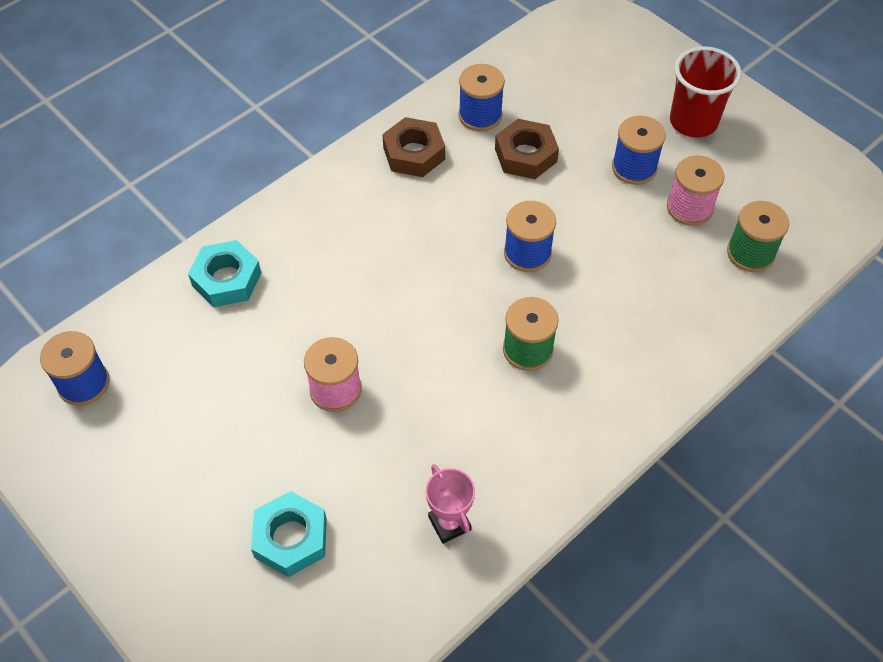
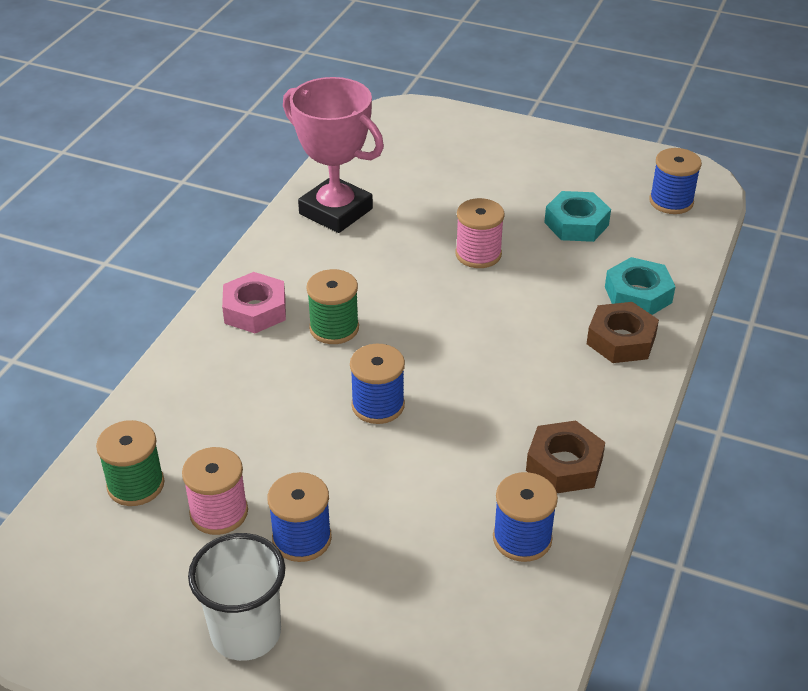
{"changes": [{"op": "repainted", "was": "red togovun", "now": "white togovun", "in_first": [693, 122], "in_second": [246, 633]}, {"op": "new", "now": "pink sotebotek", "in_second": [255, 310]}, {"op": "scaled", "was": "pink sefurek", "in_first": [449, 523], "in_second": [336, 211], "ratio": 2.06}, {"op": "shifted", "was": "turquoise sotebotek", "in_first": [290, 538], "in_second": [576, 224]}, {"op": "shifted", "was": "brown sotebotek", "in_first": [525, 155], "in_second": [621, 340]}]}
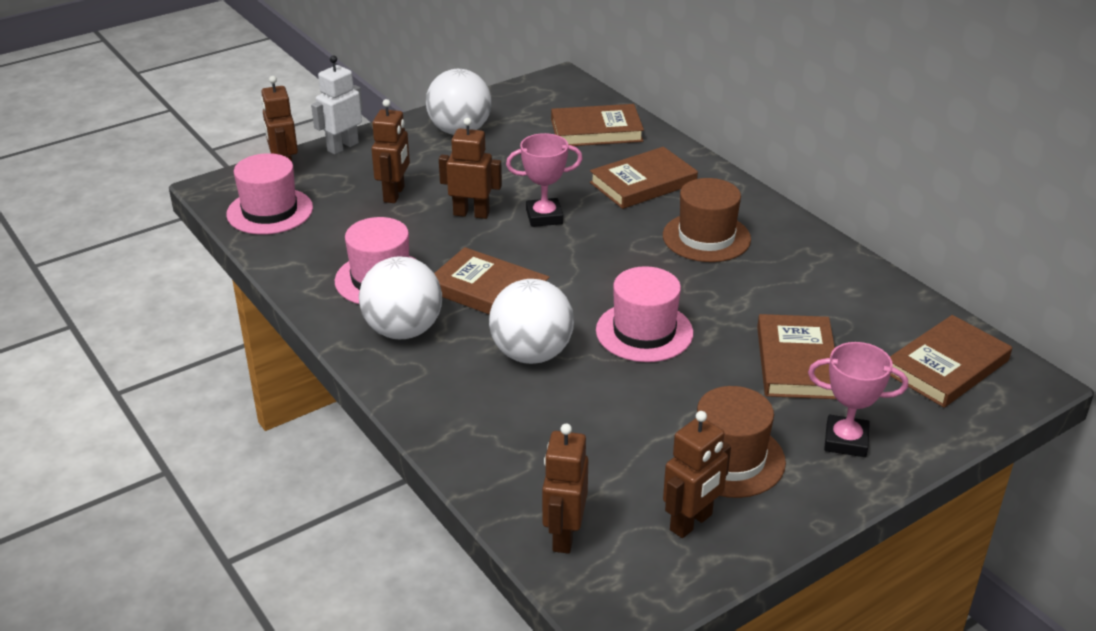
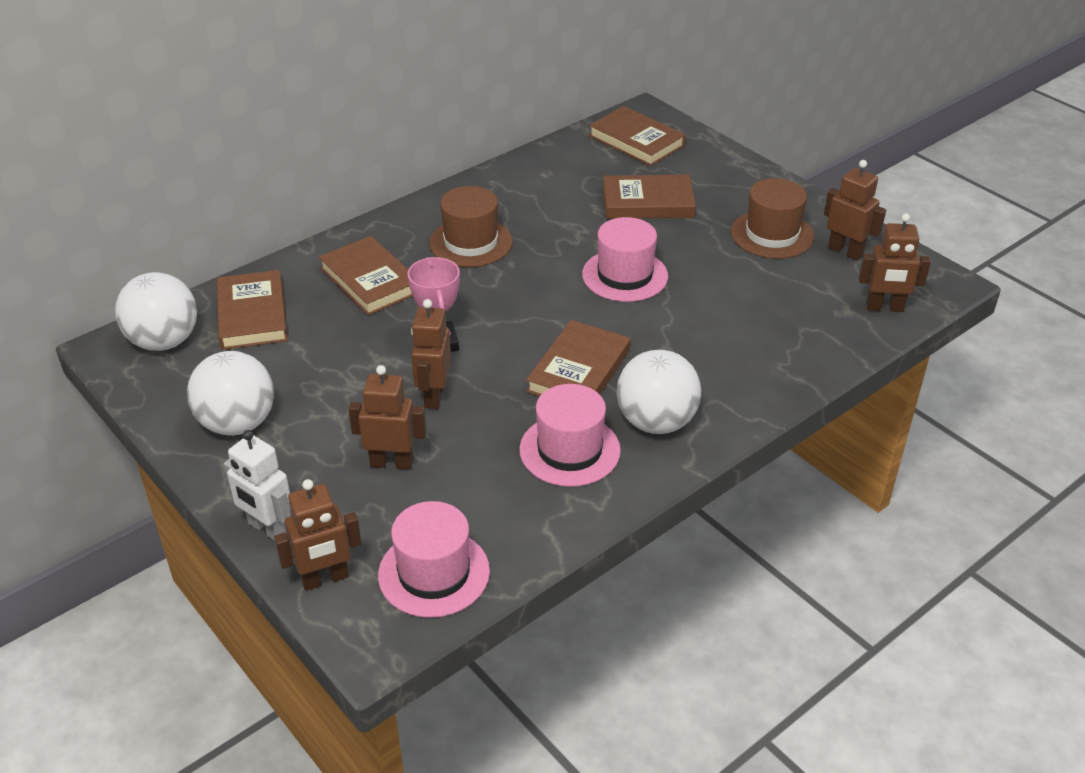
{"changes": [{"op": "shifted", "was": "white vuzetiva", "in_first": [531, 354], "in_second": [164, 341]}, {"op": "gone", "was": "pink sefurek", "in_first": [846, 441]}]}
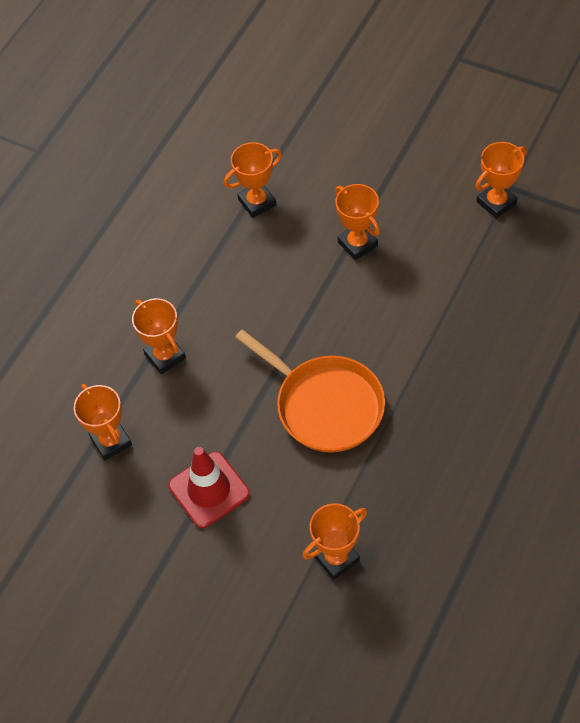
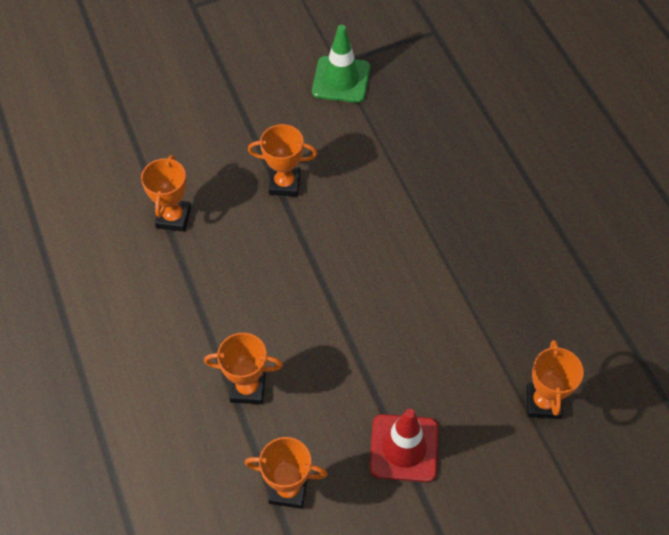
{"changes": [{"op": "swapped", "was": "orange sefurek", "now": "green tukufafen", "in_first": [496, 202], "in_second": [341, 80]}, {"op": "gone", "was": "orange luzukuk", "in_first": [325, 405]}]}
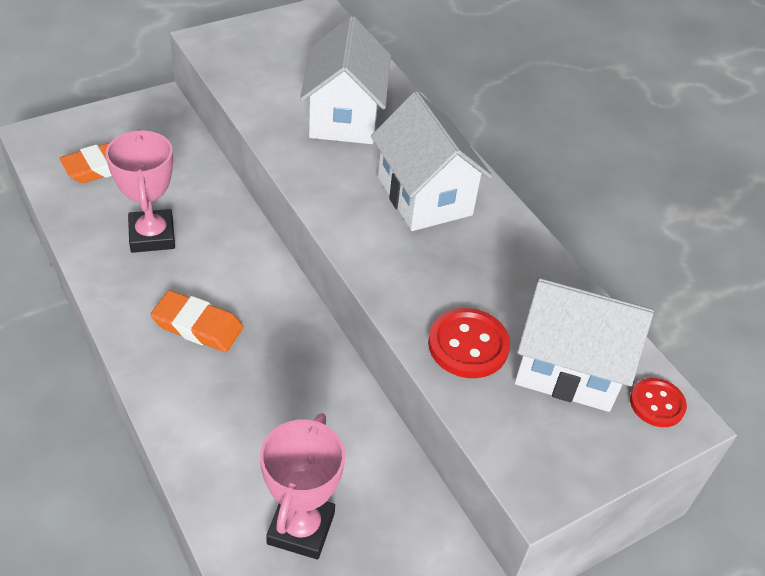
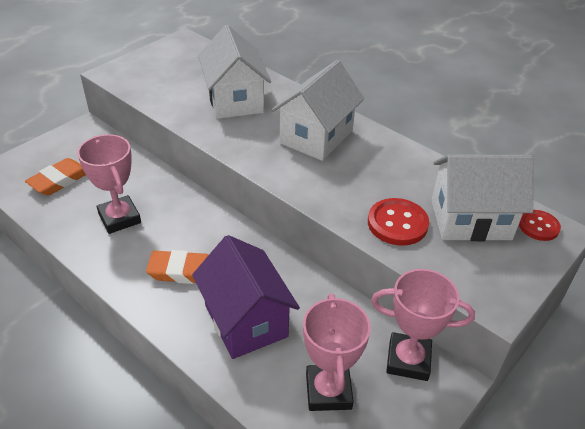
{"changes": [{"op": "new", "now": "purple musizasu", "in_second": [245, 320]}, {"op": "rotated", "was": "white musizasu", "in_first": [424, 196], "in_second": [316, 137], "clockwise": 75}, {"op": "new", "now": "pink sefurek", "in_second": [408, 360]}]}
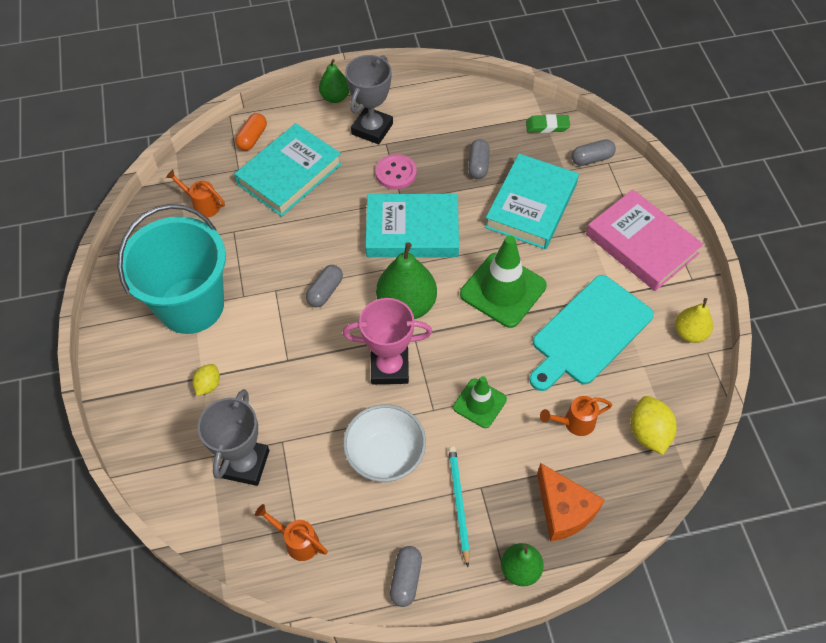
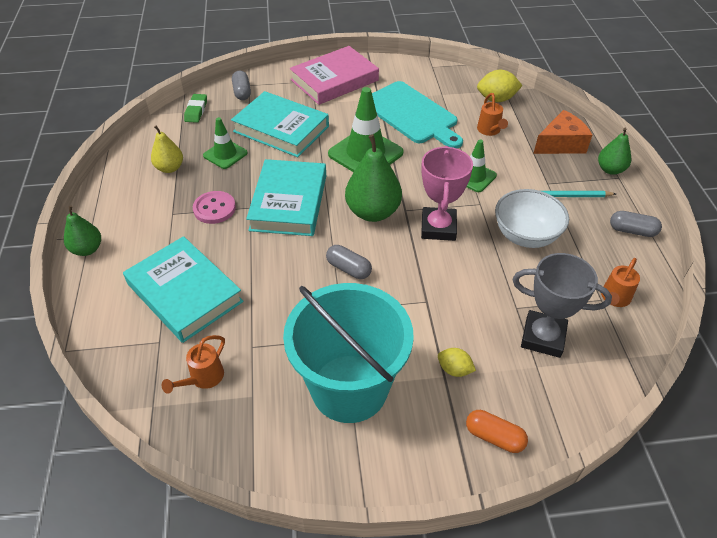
{"changes": [{"op": "shifted", "was": "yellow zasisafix", "in_first": [689, 333], "in_second": [170, 168]}, {"op": "swapped", "was": "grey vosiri", "now": "green tukufafen", "in_first": [478, 165], "in_second": [225, 154]}, {"op": "shifted", "was": "orange vosiri", "in_first": [252, 138], "in_second": [494, 437]}, {"op": "gone", "was": "grey sefurek", "in_first": [372, 129]}]}
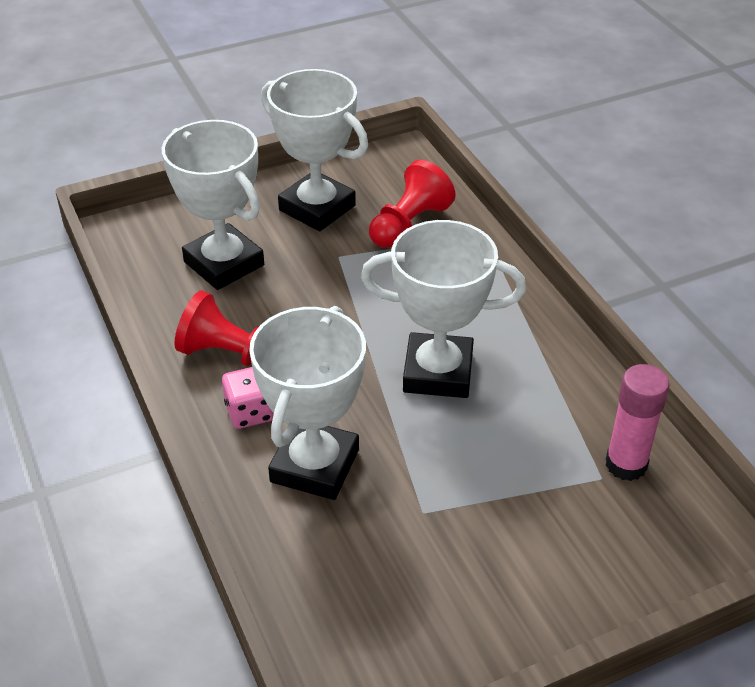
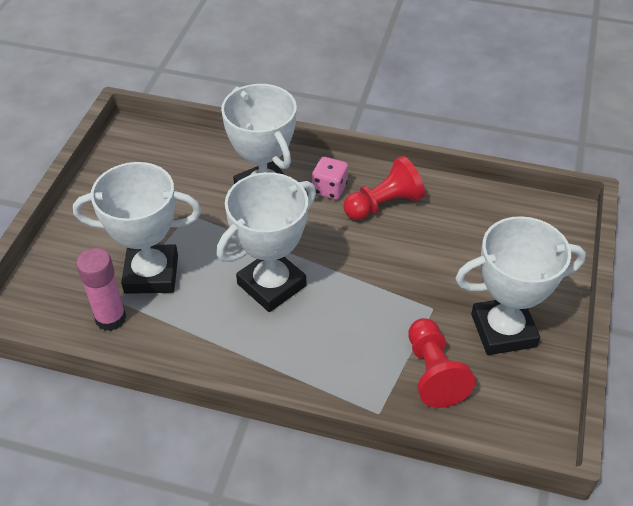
{"changes": [{"op": "shifted", "was": "white sefurek", "in_first": [224, 263], "in_second": [151, 274]}]}
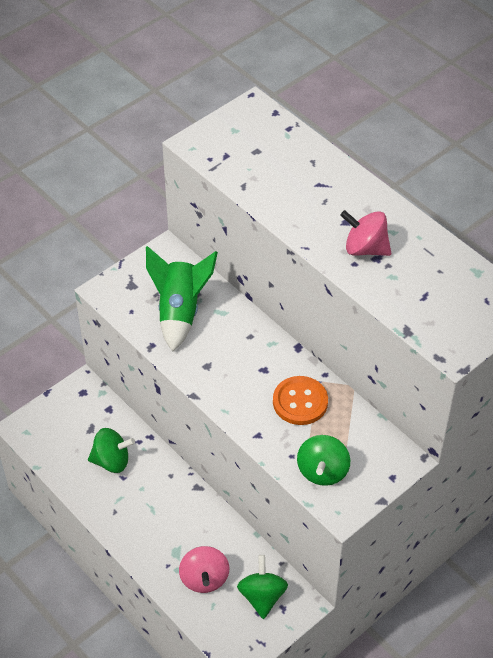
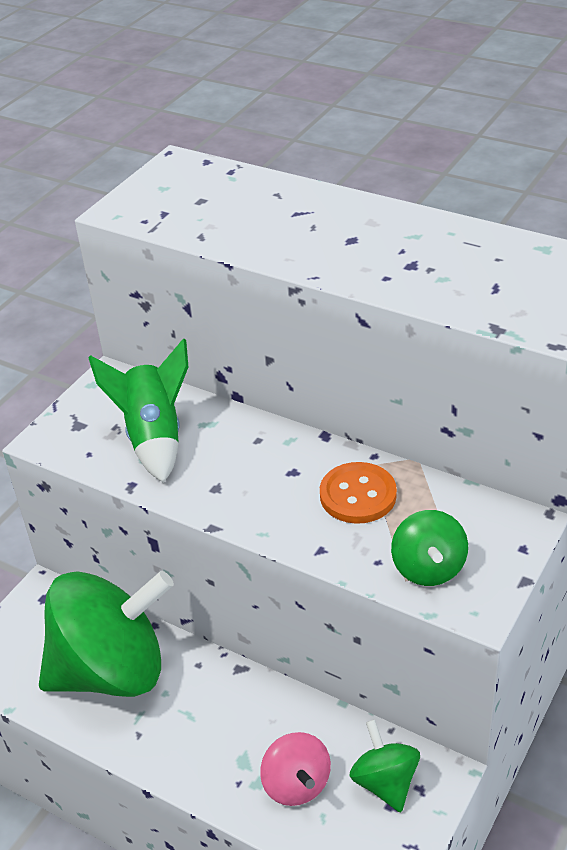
{"changes": [{"op": "scaled", "was": "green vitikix", "in_first": [112, 461], "in_second": [112, 670], "ratio": 2.15}, {"op": "gone", "was": "pink vitikix", "in_first": [365, 248]}]}
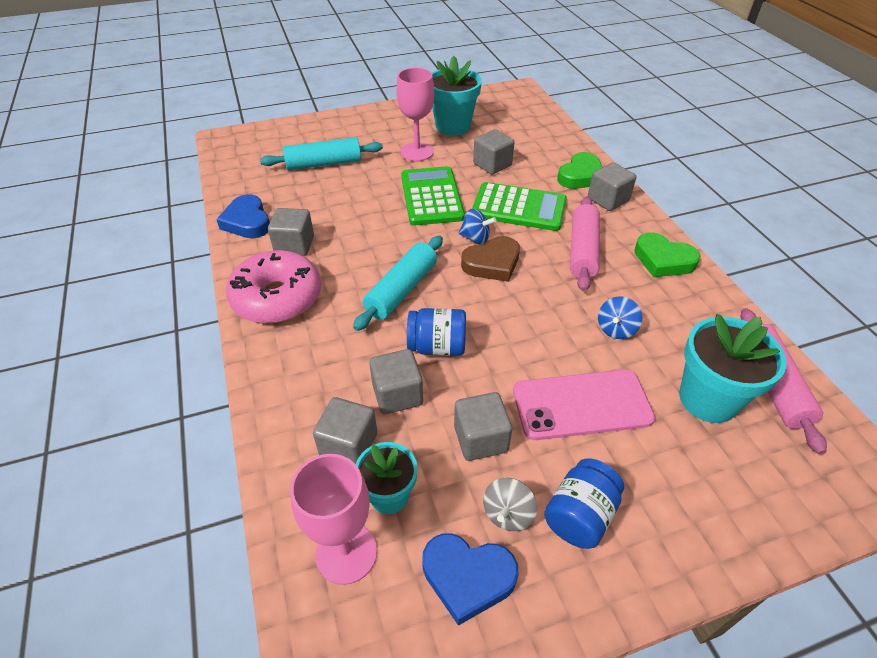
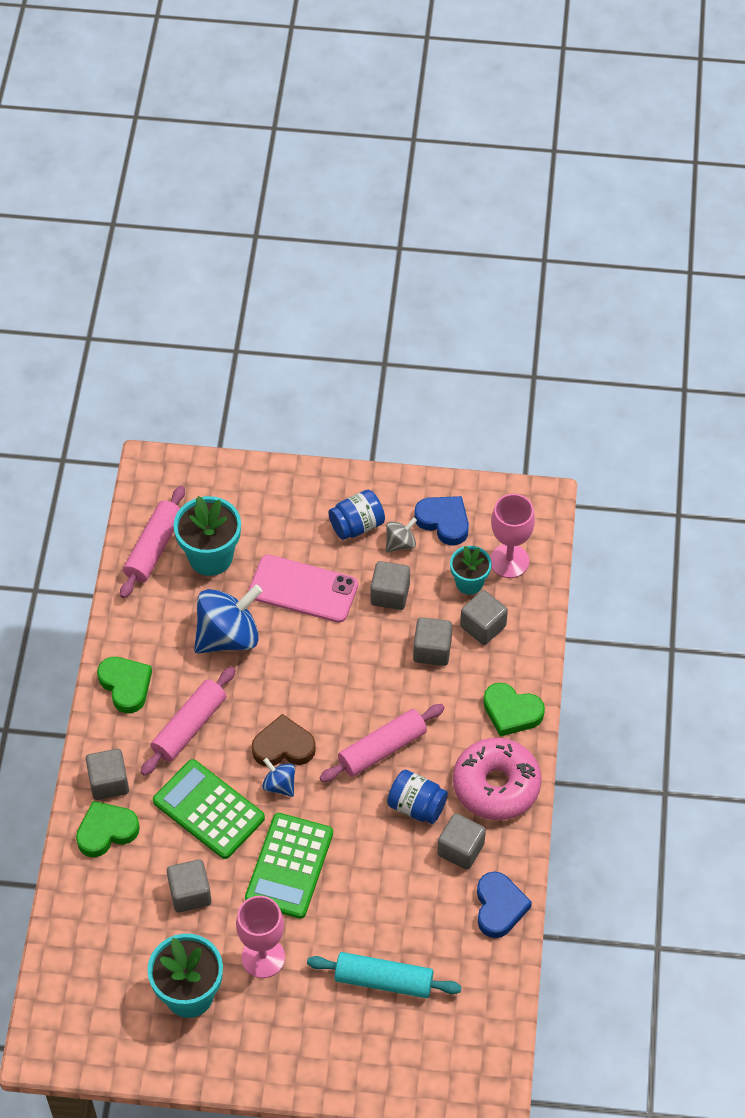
{"changes": [{"op": "scaled", "was": "blue vitikix", "in_first": [616, 329], "in_second": [228, 636], "ratio": 2.05}, {"op": "repainted", "was": "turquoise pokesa", "now": "pink pokesa", "in_first": [402, 290], "in_second": [382, 749]}, {"op": "shifted", "was": "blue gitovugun", "in_first": [437, 347], "in_second": [416, 806]}, {"op": "new", "now": "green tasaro", "in_second": [511, 712]}]}
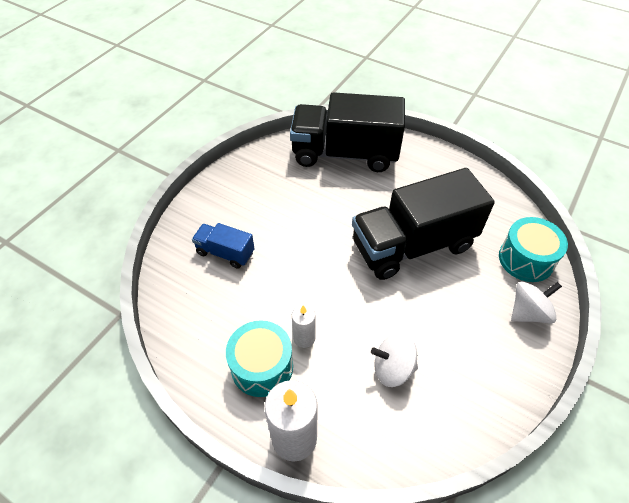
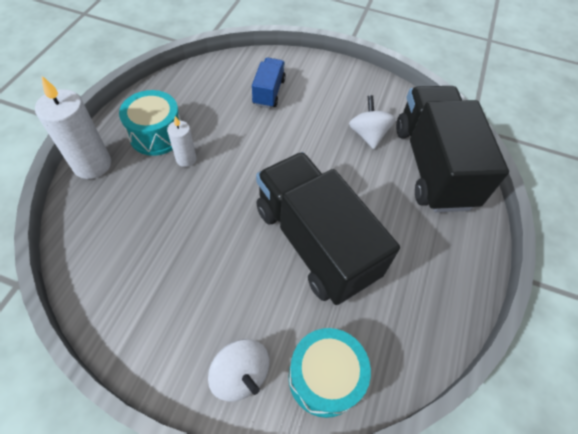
{"changes": [{"op": "shifted", "was": "white vitikix", "in_first": [392, 368], "in_second": [368, 135]}]}
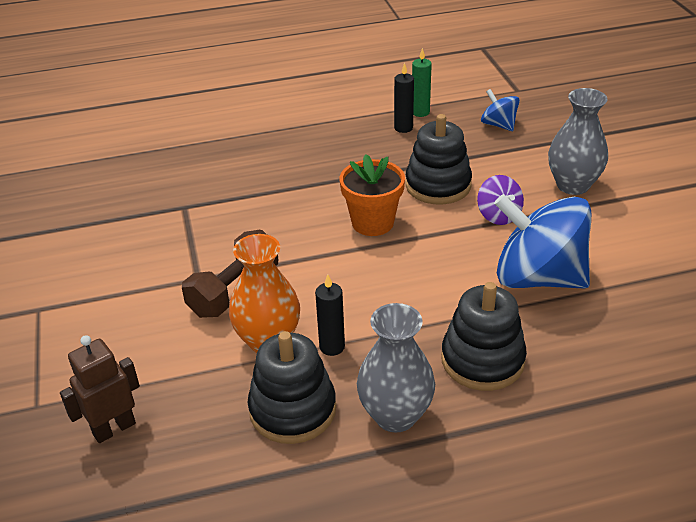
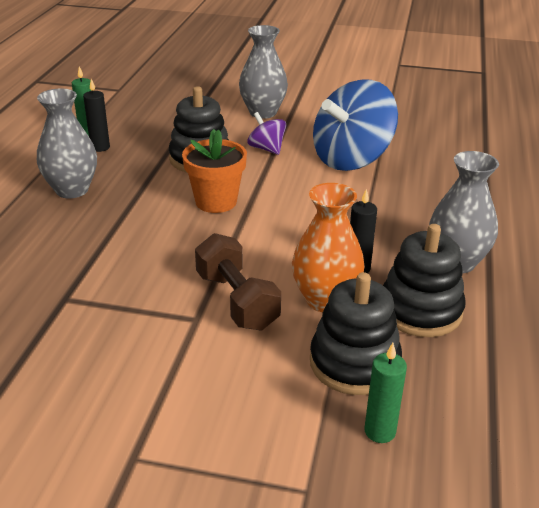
{"changes": [{"op": "new", "now": "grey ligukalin", "in_second": [72, 190]}, {"op": "rotated", "was": "purple vitikix", "in_first": [498, 215], "in_second": [266, 149], "clockwise": -135}, {"op": "shifted", "was": "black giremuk", "in_first": [482, 360], "in_second": [354, 363]}, {"op": "swapped", "was": "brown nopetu", "now": "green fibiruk", "in_first": [114, 428], "in_second": [380, 431]}, {"op": "gone", "was": "blue vitikix", "in_first": [498, 125]}]}
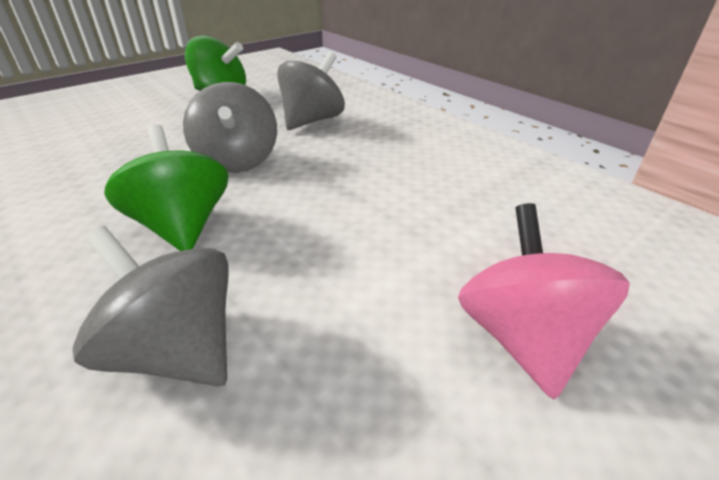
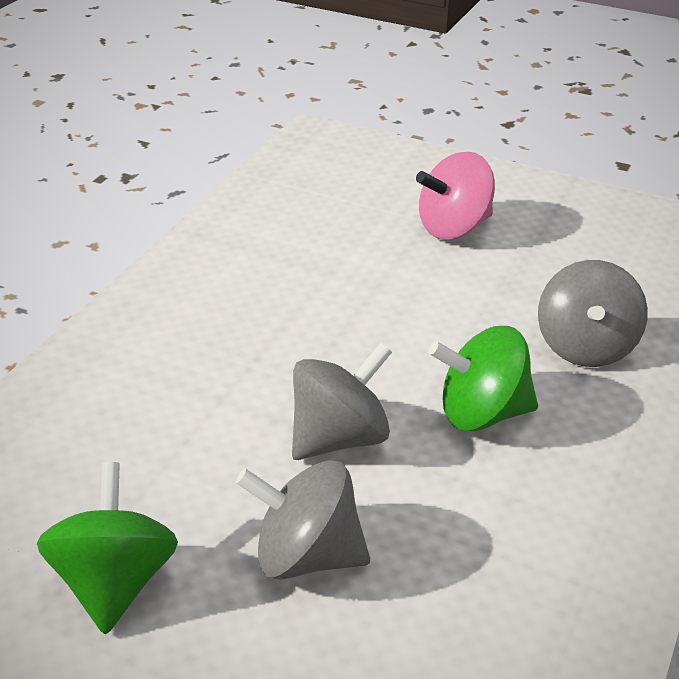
{"changes": [{"op": "shifted", "was": "grey vitikix", "in_first": [312, 120], "in_second": [306, 556]}, {"op": "rotated", "was": "green vitikix", "in_first": [182, 226], "in_second": [481, 413], "clockwise": 45}]}
